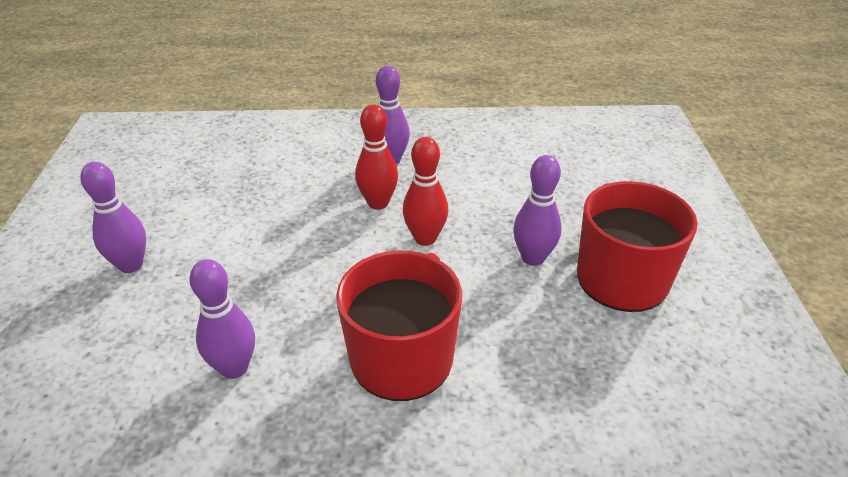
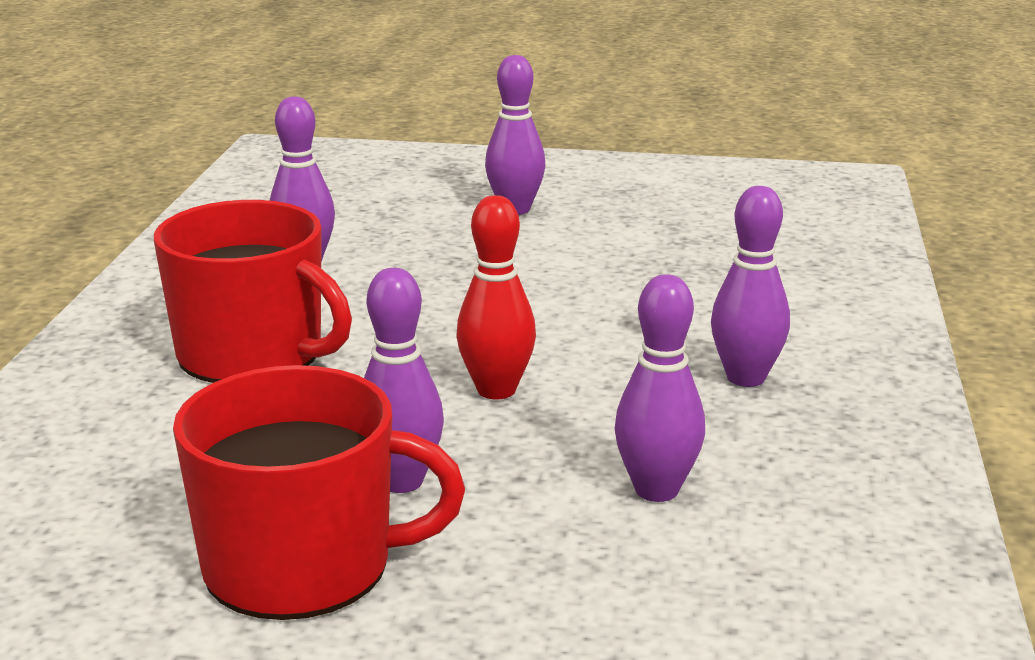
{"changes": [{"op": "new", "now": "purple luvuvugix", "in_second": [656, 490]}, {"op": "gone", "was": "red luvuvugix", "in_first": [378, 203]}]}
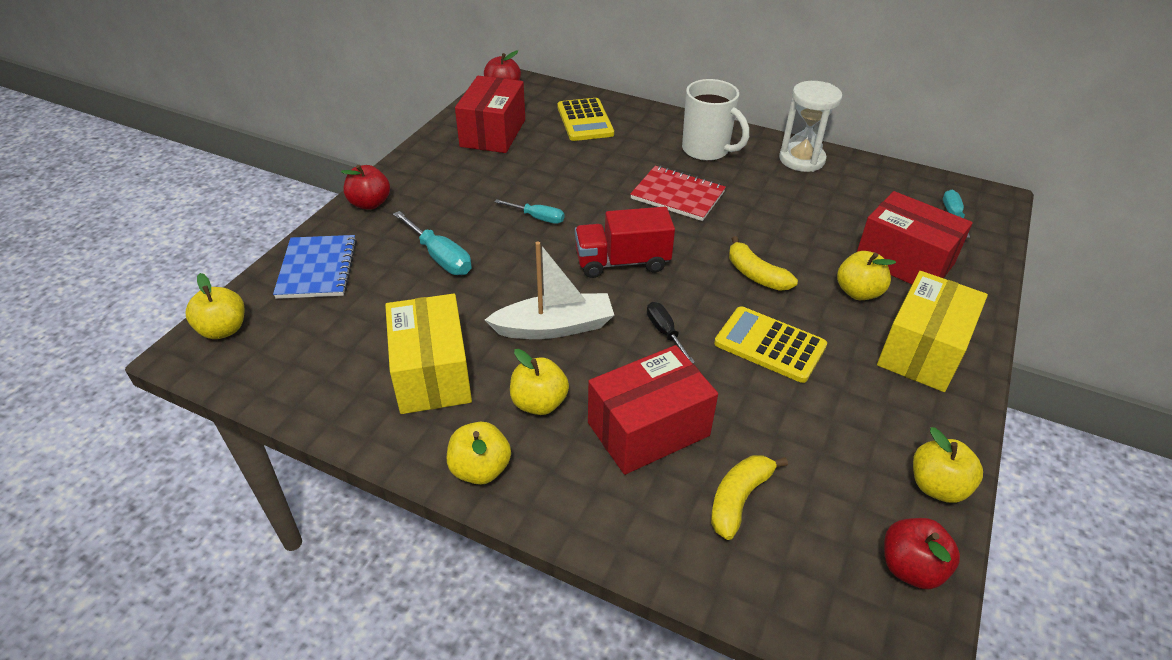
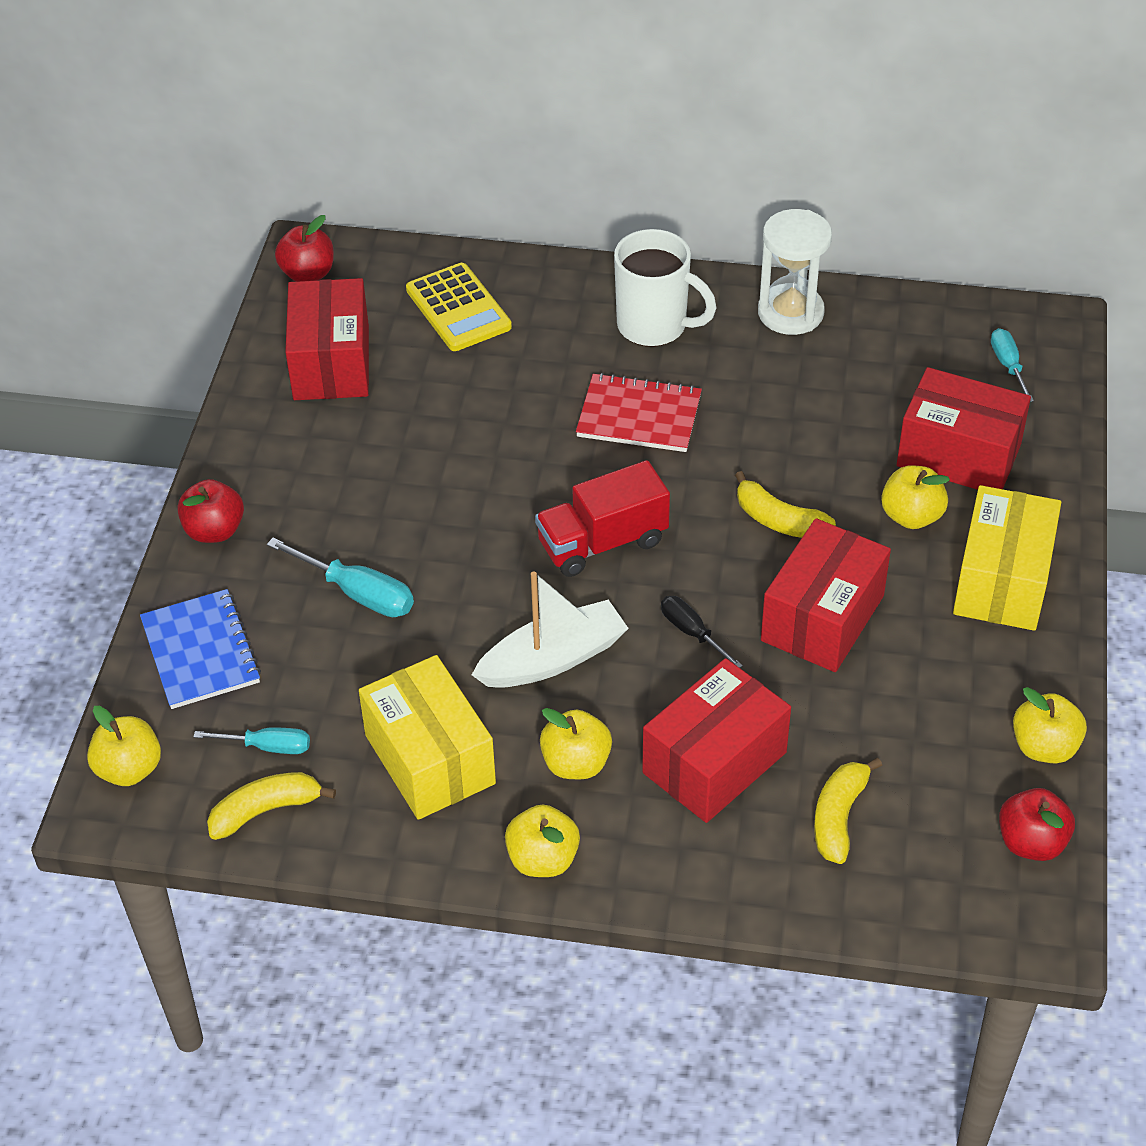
{"changes": [{"op": "shifted", "was": "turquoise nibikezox", "in_first": [537, 218], "in_second": [267, 747]}, {"op": "new", "now": "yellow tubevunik", "in_second": [266, 810]}, {"op": "swapped", "was": "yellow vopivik", "now": "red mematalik", "in_first": [769, 345], "in_second": [822, 618]}]}
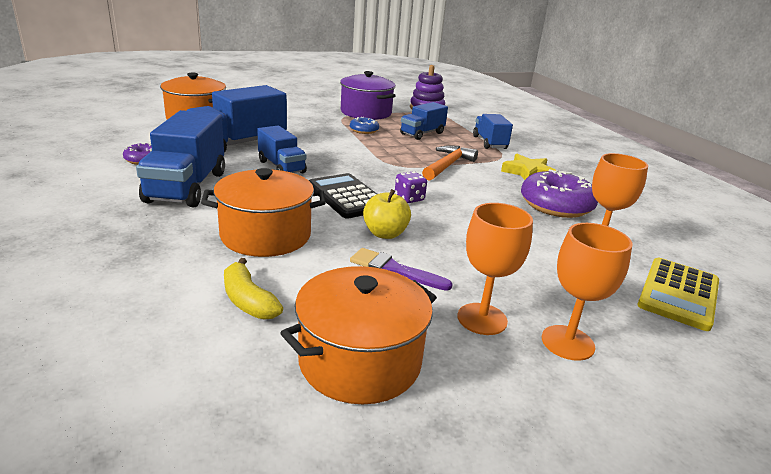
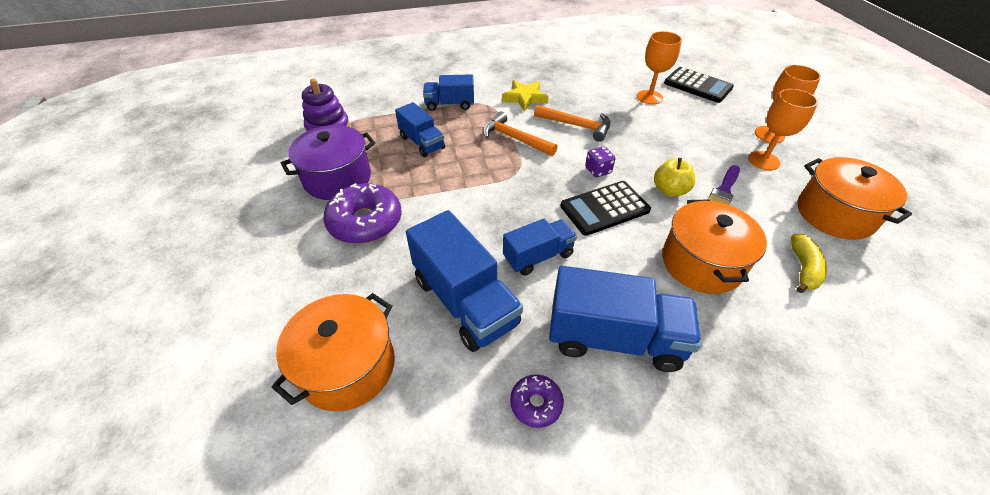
{"changes": [{"op": "shifted", "was": "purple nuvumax", "in_first": [556, 205], "in_second": [365, 222]}, {"op": "new", "now": "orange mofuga", "in_second": [577, 126]}, {"op": "repainted", "was": "yellow vopivik", "now": "black vopivik", "in_first": [678, 294], "in_second": [697, 85]}, {"op": "rotated", "was": "yellow tubevunik", "in_first": [248, 300], "in_second": [803, 268], "clockwise": -45}, {"op": "gone", "was": "blue nuvumax", "in_first": [364, 130]}]}
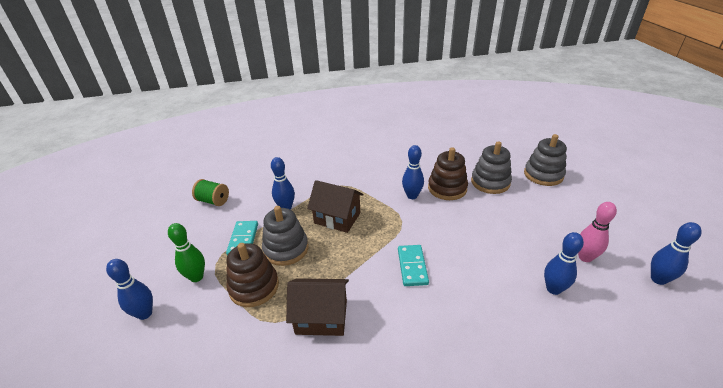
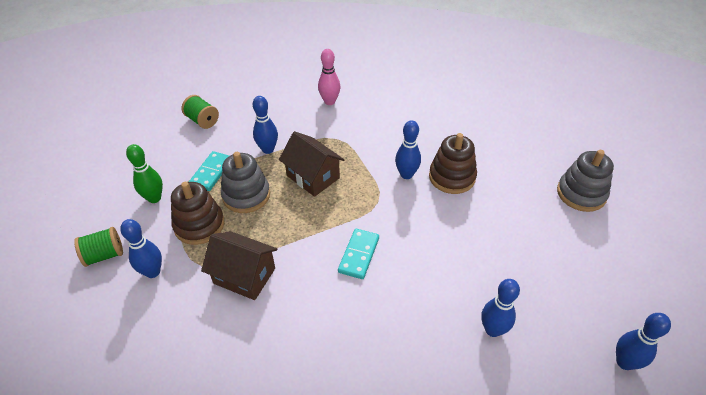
{"changes": [{"op": "new", "now": "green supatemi", "in_second": [104, 255]}, {"op": "shifted", "was": "blue luvuvugix", "in_first": [145, 313], "in_second": [153, 272]}, {"op": "shifted", "was": "pink luvuvugix", "in_first": [585, 257], "in_second": [329, 101]}, {"op": "gone", "was": "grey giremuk", "in_first": [490, 182]}]}
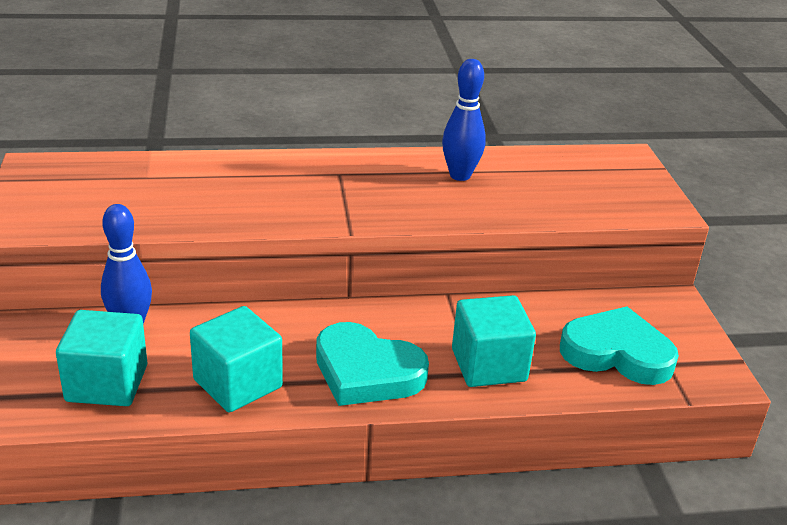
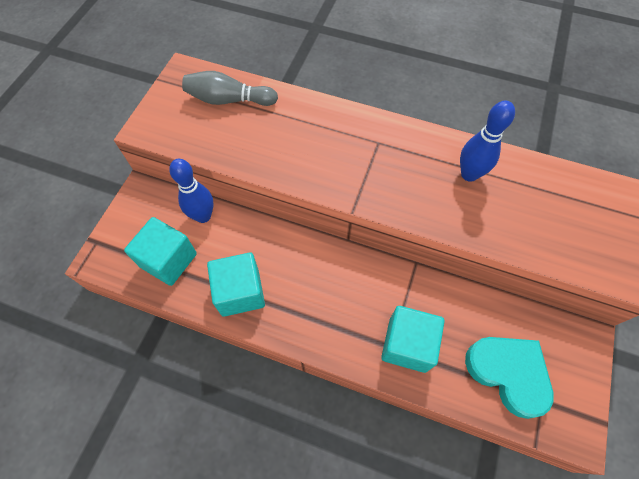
{"changes": [{"op": "new", "now": "grey luvuvugix", "in_second": [229, 100]}, {"op": "gone", "was": "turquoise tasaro", "in_first": [366, 372]}]}
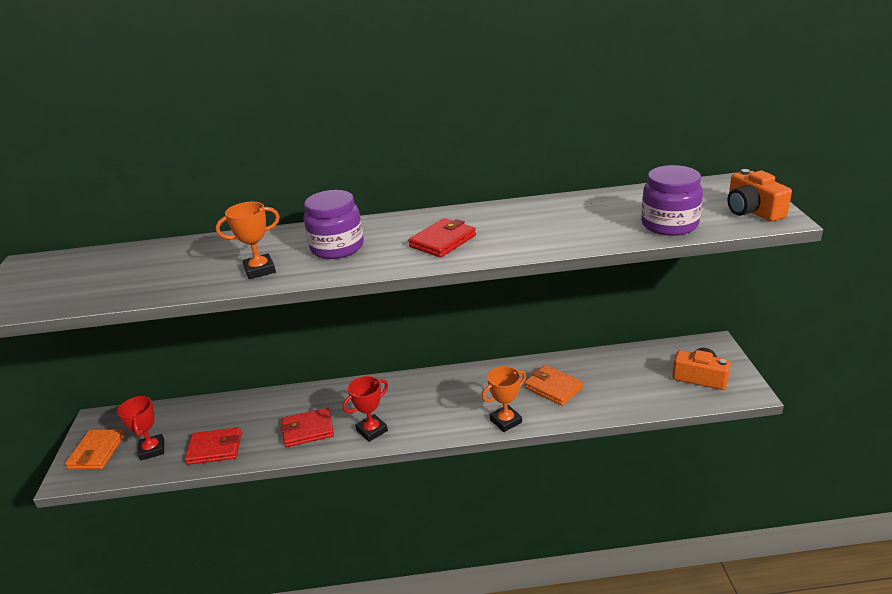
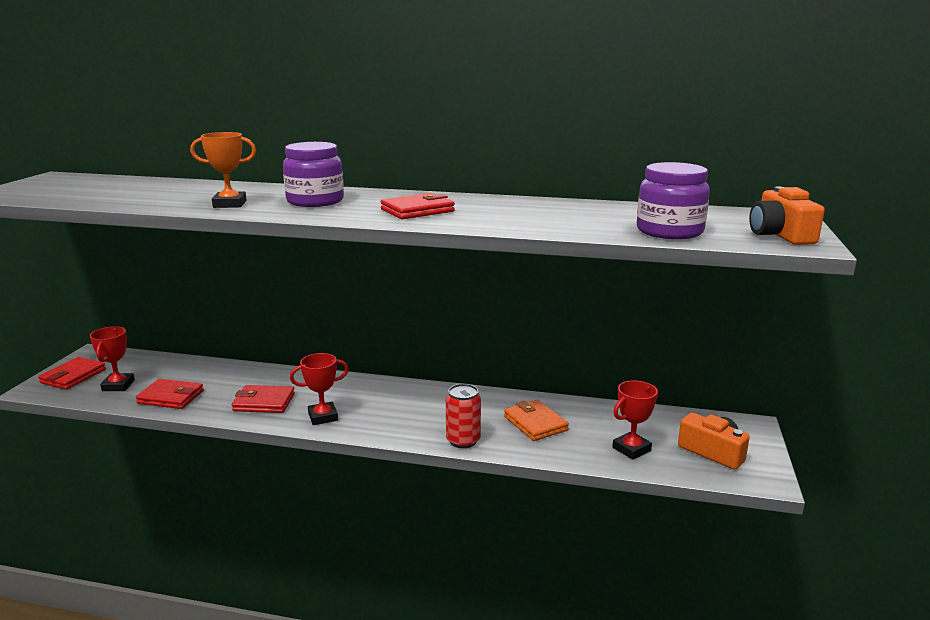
{"changes": [{"op": "repainted", "was": "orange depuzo", "now": "red depuzo", "in_first": [97, 452], "in_second": [73, 376]}, {"op": "swapped", "was": "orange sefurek", "now": "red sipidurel", "in_first": [506, 421], "in_second": [463, 440]}, {"op": "new", "now": "red sefurek", "in_second": [631, 449]}]}
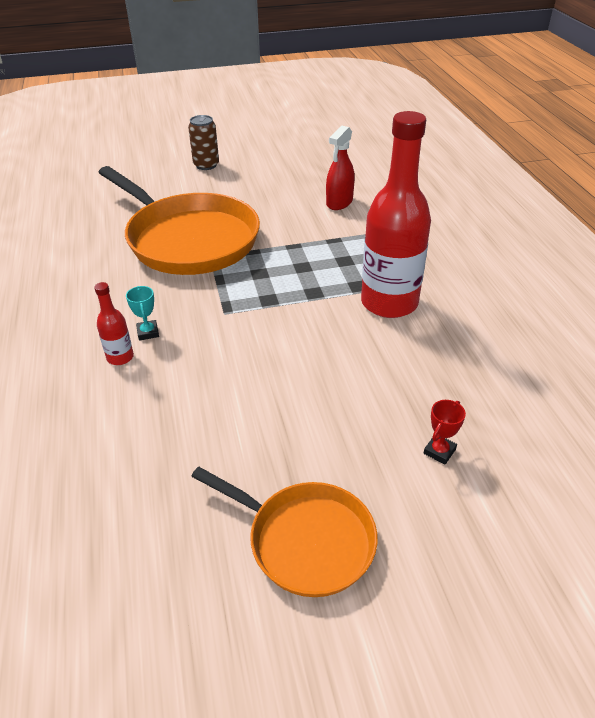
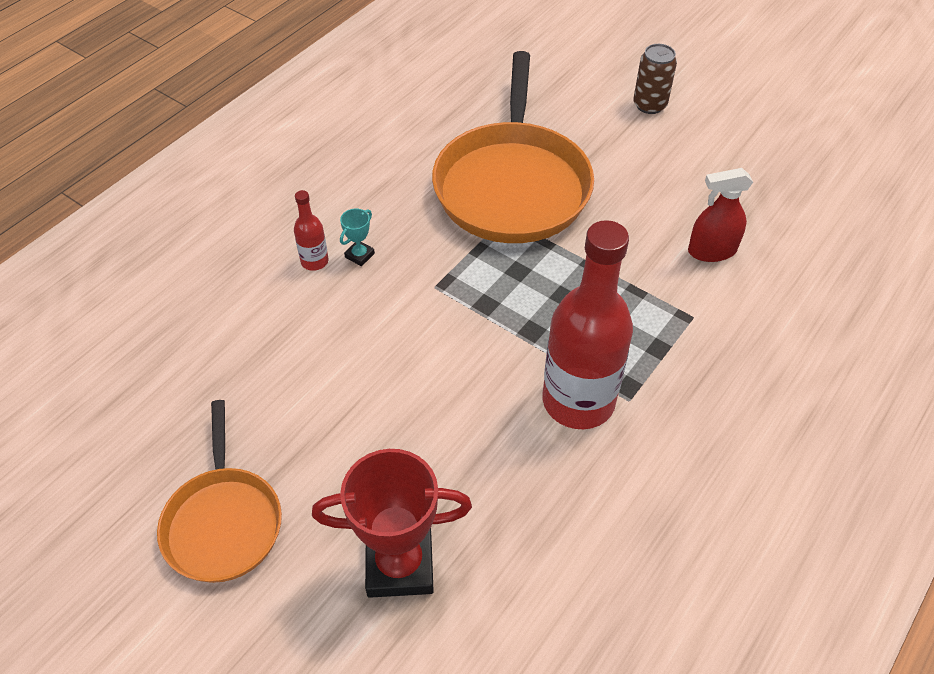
{"changes": [{"op": "scaled", "was": "red sefurek", "in_first": [439, 451], "in_second": [400, 565], "ratio": 2.37}]}
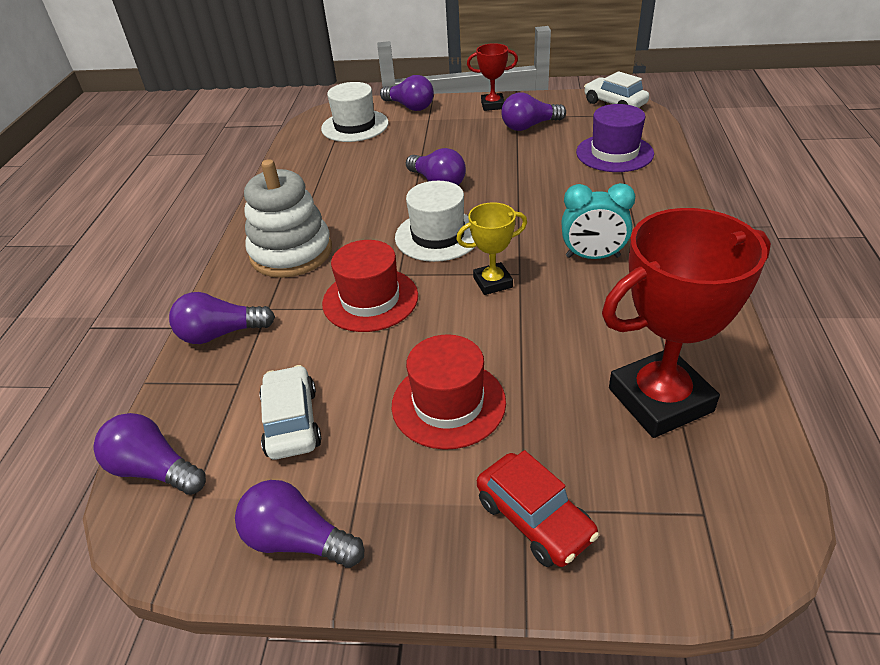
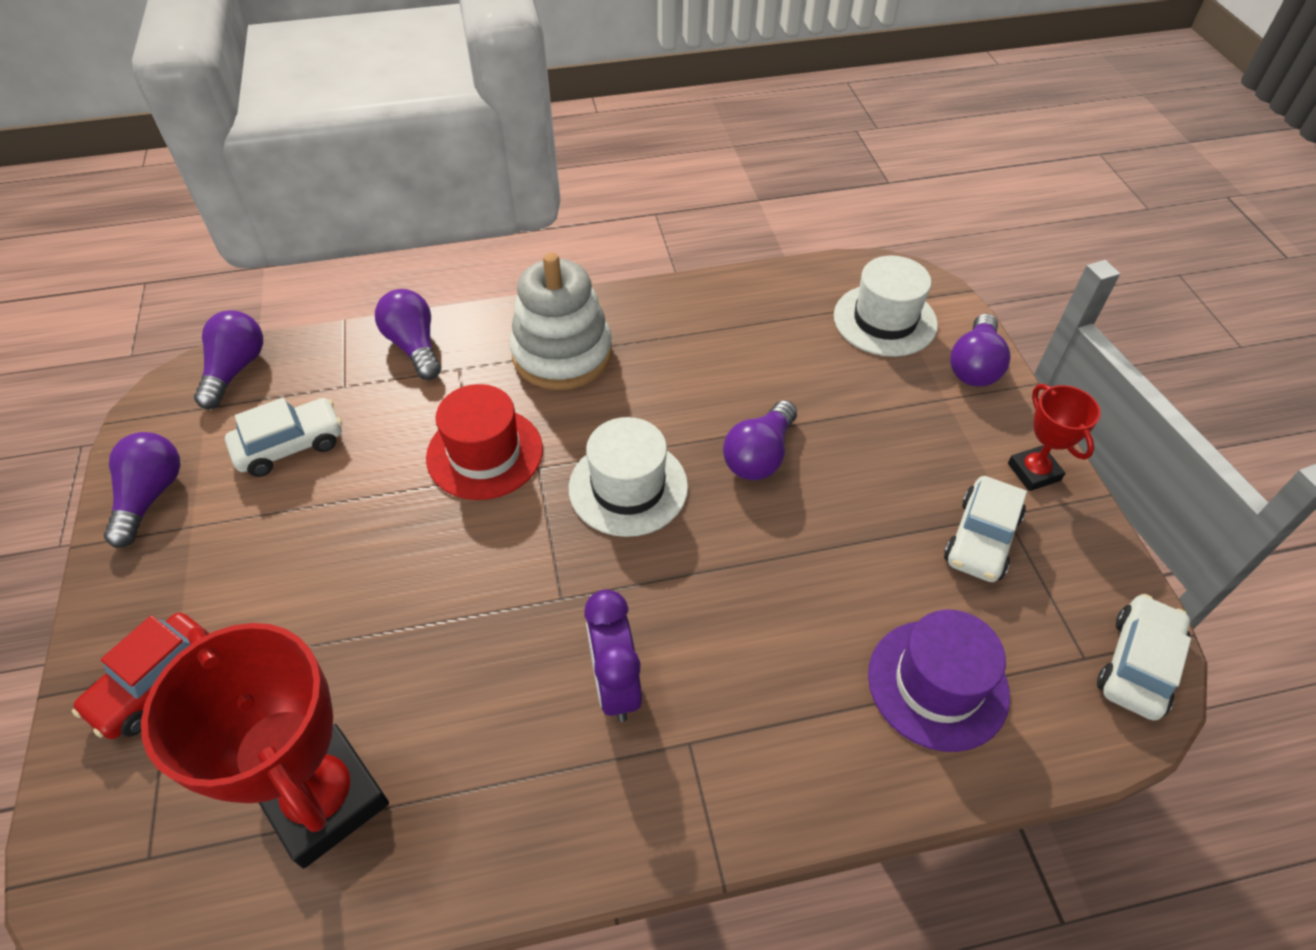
{"changes": [{"op": "repainted", "was": "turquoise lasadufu", "now": "purple lasadufu", "in_first": [592, 257], "in_second": [615, 685]}, {"op": "swapped", "was": "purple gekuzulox", "now": "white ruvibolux", "in_first": [529, 126], "in_second": [981, 539]}, {"op": "gone", "was": "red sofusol", "in_first": [448, 403]}, {"op": "gone", "was": "yellow sefurek", "in_first": [492, 282]}]}
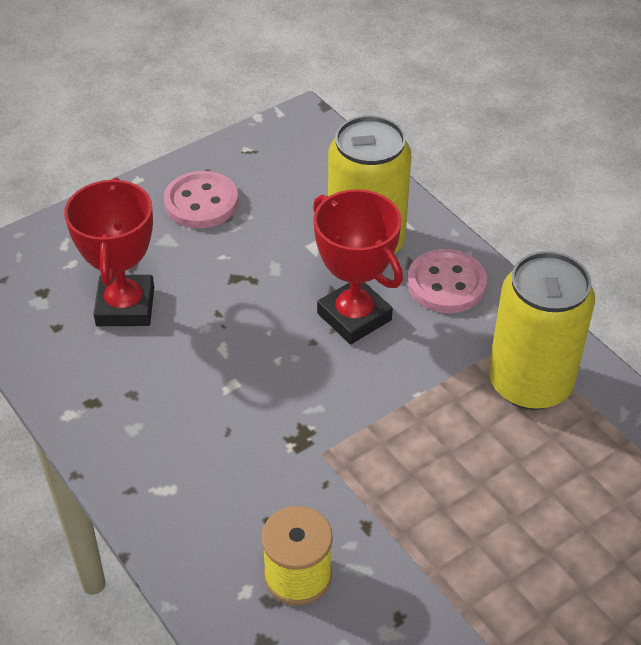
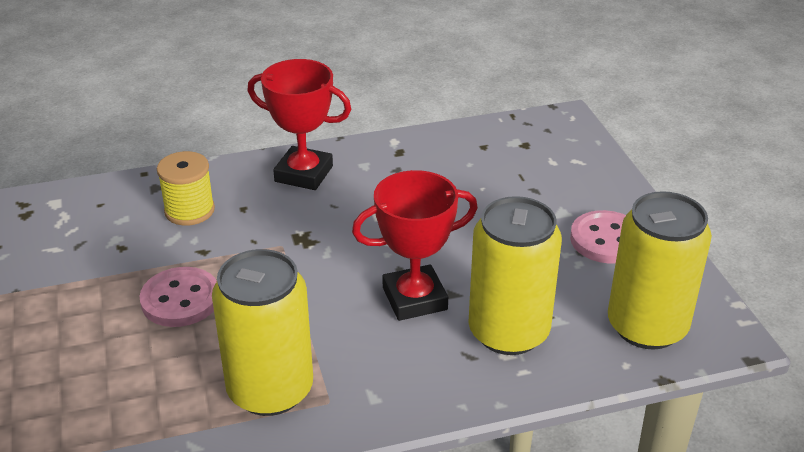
{"changes": [{"op": "shifted", "was": "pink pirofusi", "in_first": [446, 284], "in_second": [180, 299]}, {"op": "shifted", "was": "red sefurek", "in_first": [125, 306], "in_second": [304, 174]}, {"op": "new", "now": "yellow sipidurel", "in_second": [647, 326]}]}
